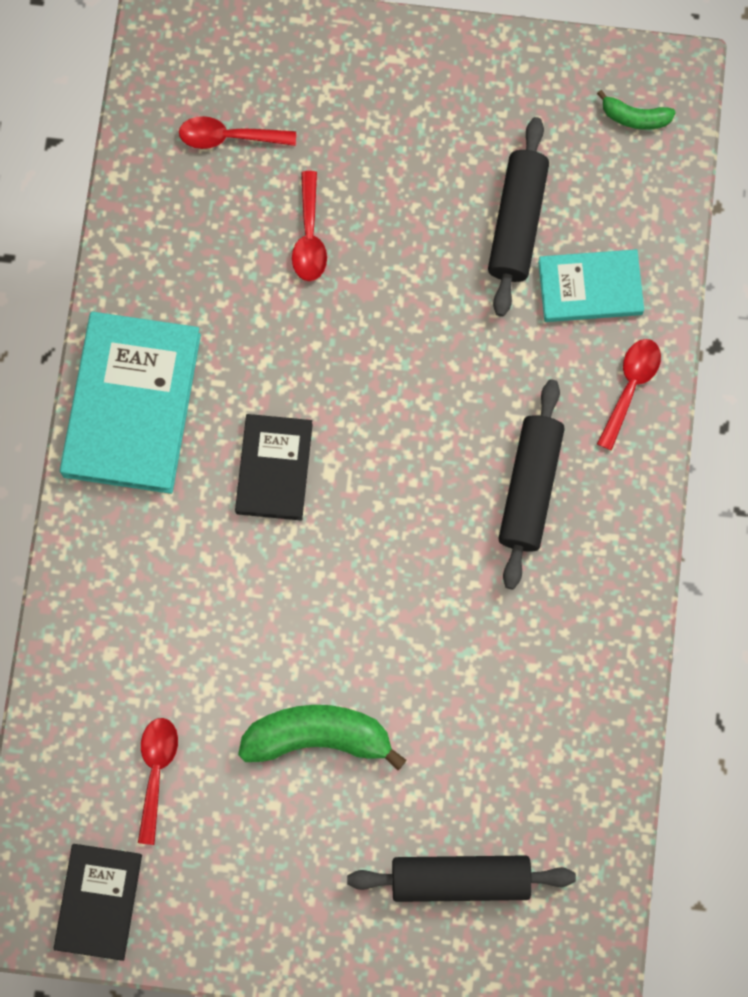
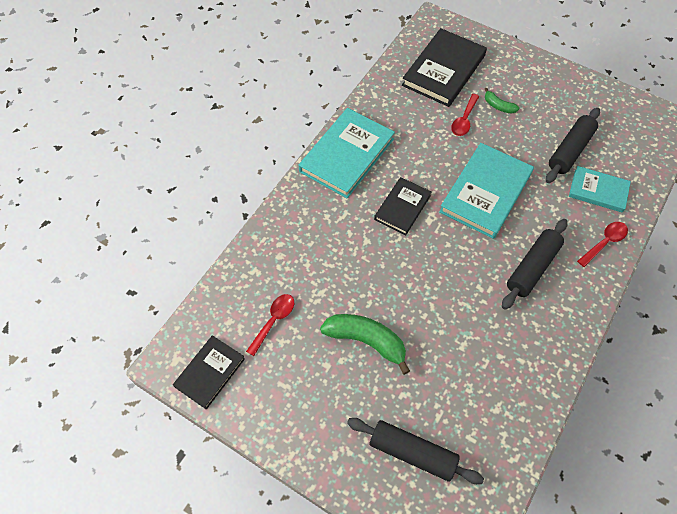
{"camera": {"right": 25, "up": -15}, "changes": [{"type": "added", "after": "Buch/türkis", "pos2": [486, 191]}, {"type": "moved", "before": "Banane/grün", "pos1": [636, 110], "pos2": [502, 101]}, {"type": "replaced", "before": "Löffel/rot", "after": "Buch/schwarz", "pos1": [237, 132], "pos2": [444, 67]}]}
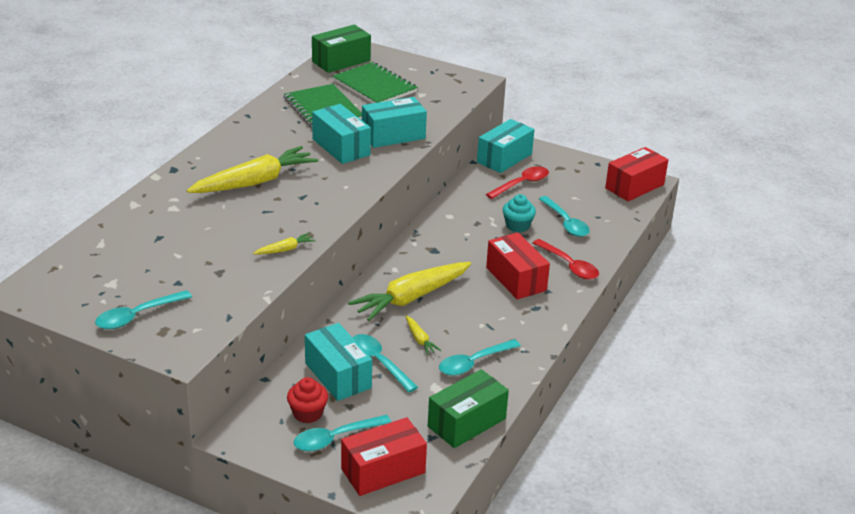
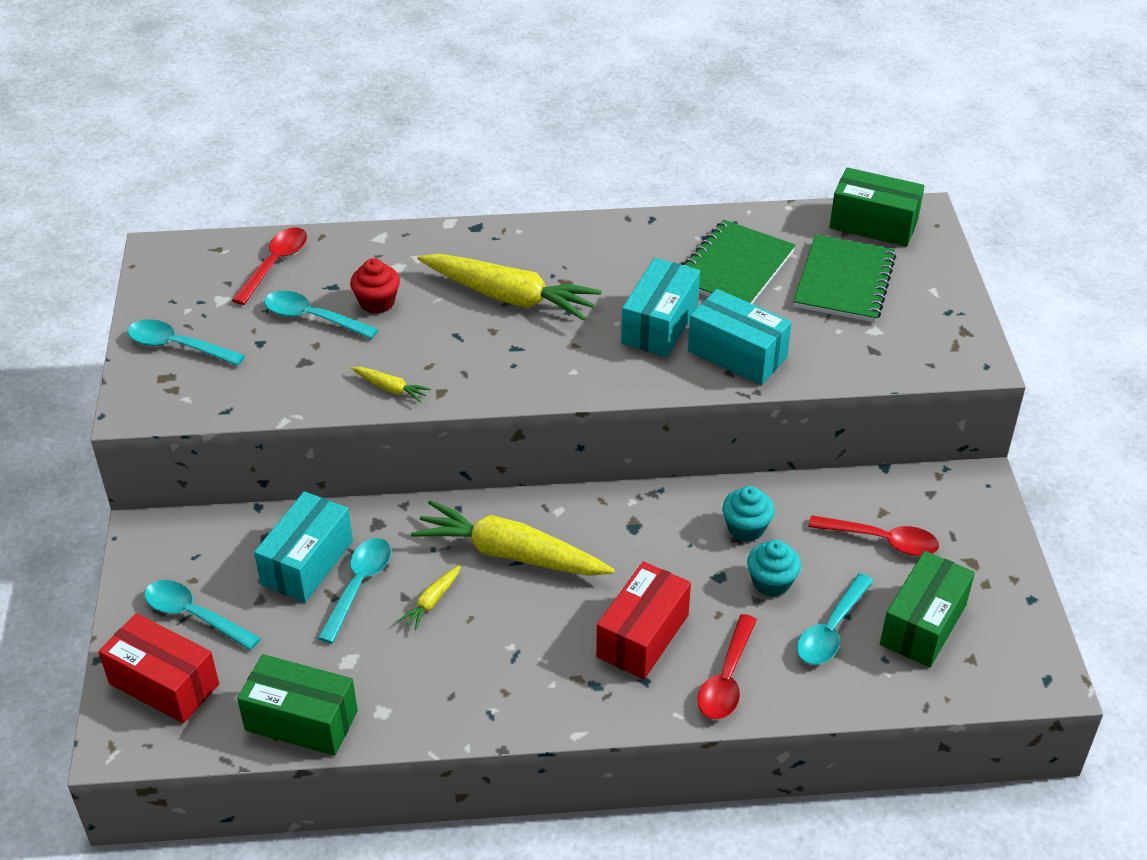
{"camera": {"right": 60, "up": 10}, "changes": [{"type": "removed", "before": "Schachtel/türkis", "pos1": [505, 146]}, {"type": "removed", "before": "Schachtel/rot", "pos1": [636, 174]}, {"type": "added", "after": "Löffel/rot", "pos2": [269, 266]}, {"type": "added", "after": "Muffin/türkis", "pos2": [748, 514]}, {"type": "added", "after": "Schachtel/grün", "pos2": [927, 609]}, {"type": "moved", "before": "Muffin/rot", "pos1": [307, 400], "pos2": [375, 286]}, {"type": "moved", "before": "Löffel/türkis", "pos1": [480, 357], "pos2": [321, 315]}]}
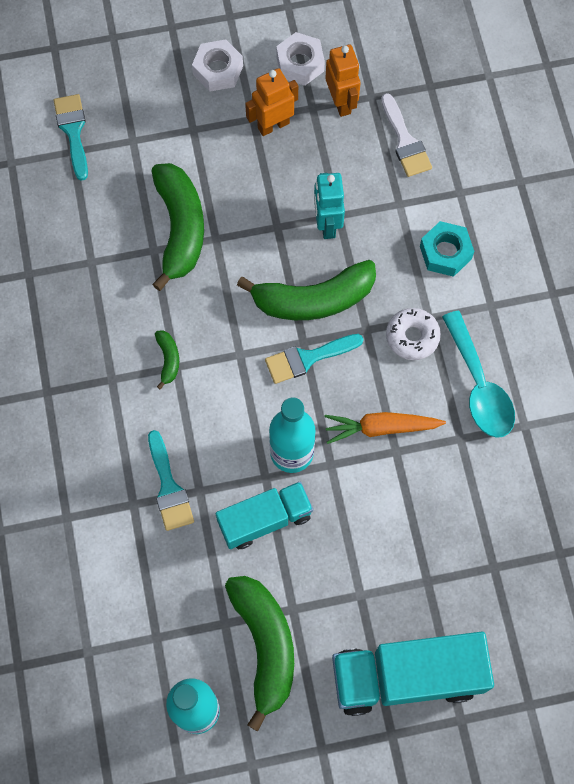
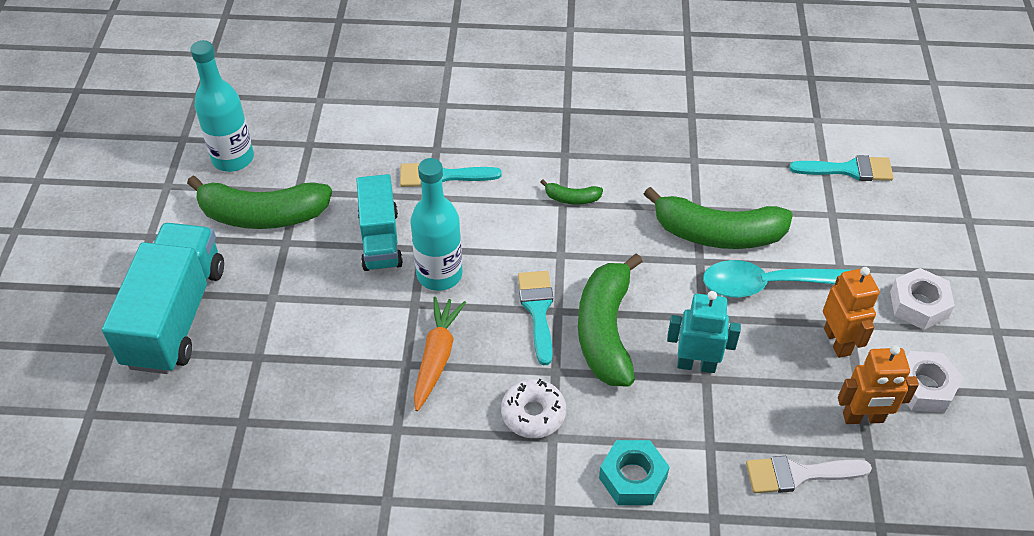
{"camera": {"right": 105, "up": -20}, "changes": [{"type": "moved", "before": "Löffel/türkis", "pos1": [478, 374], "pos2": [777, 278]}]}
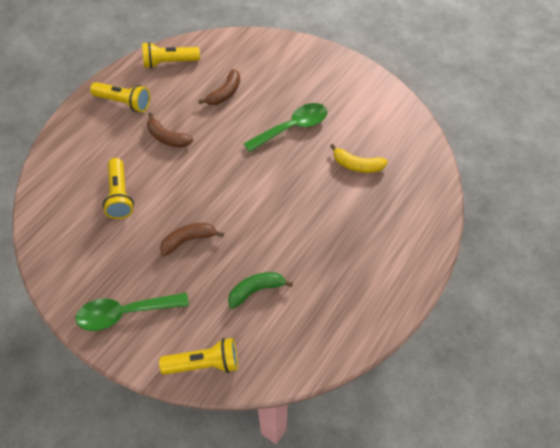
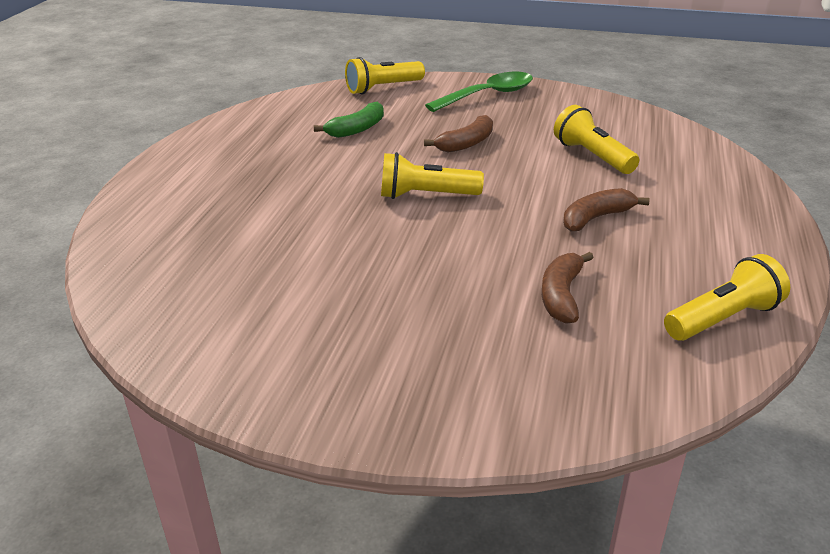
{"camera": {"right": 160, "up": -25}, "changes": [{"type": "removed", "before": "Löffel/grün", "pos1": [285, 127]}, {"type": "removed", "before": "Banane/gelb", "pos1": [359, 158]}, {"type": "moved", "before": "Taschenlampe/gelb", "pos1": [120, 97], "pos2": [432, 175]}, {"type": "turned", "before": "Banane/braun", "pos1": [170, 130], "pos2": [606, 210], "turn": -45}]}
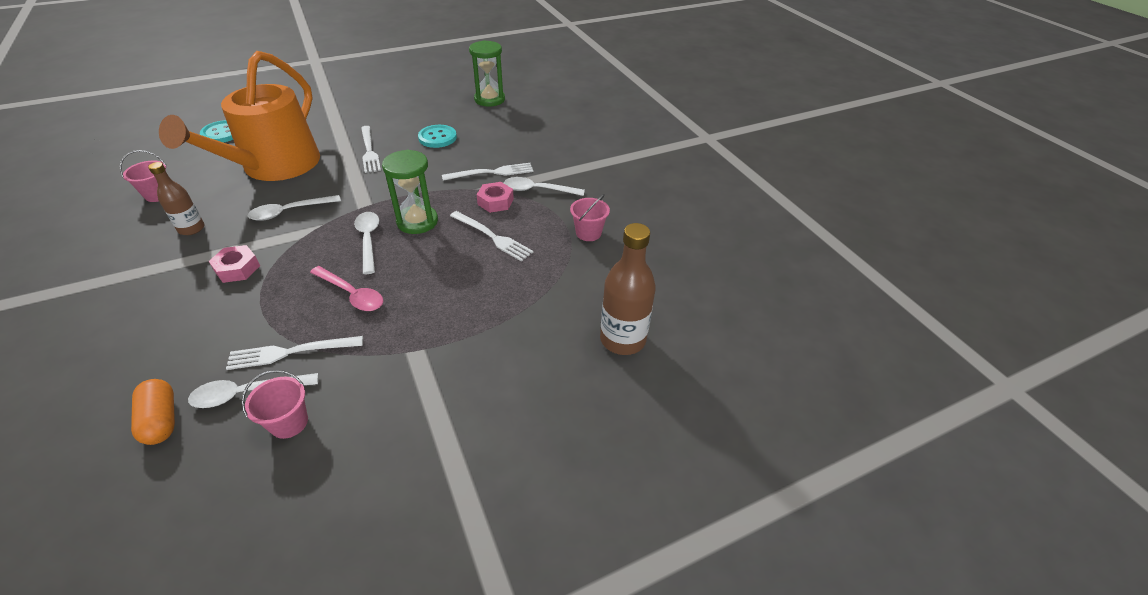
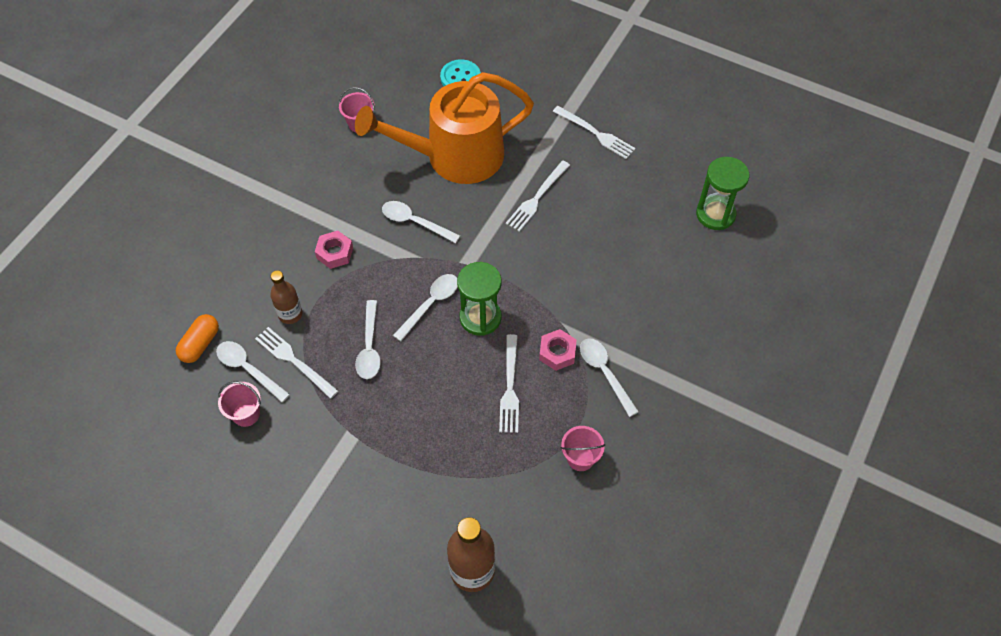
{"camera": {"right": 55, "up": 15}, "changes": [{"type": "removed", "before": "Knopf/türkis", "pos1": [437, 136]}, {"type": "moved", "before": "Flasche/braun", "pos1": [176, 198], "pos2": [286, 297]}, {"type": "moved", "before": "Gabel/weiß", "pos1": [487, 172], "pos2": [594, 132]}, {"type": "recoloured", "before": "Löffel/rosa", "after": "Löffel/weiß", "pos1": [346, 288], "pos2": [368, 339]}]}
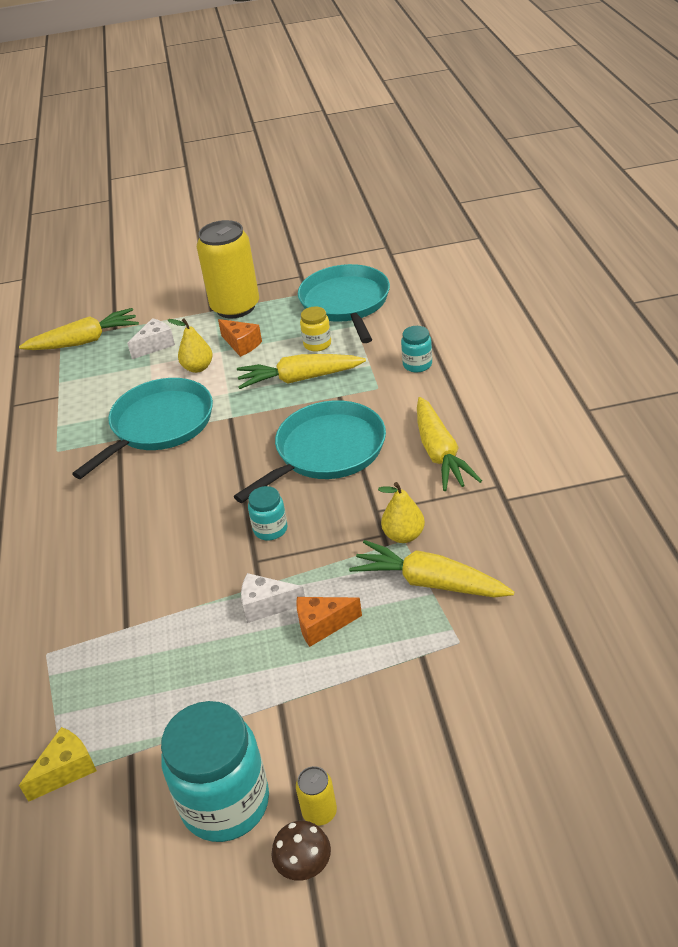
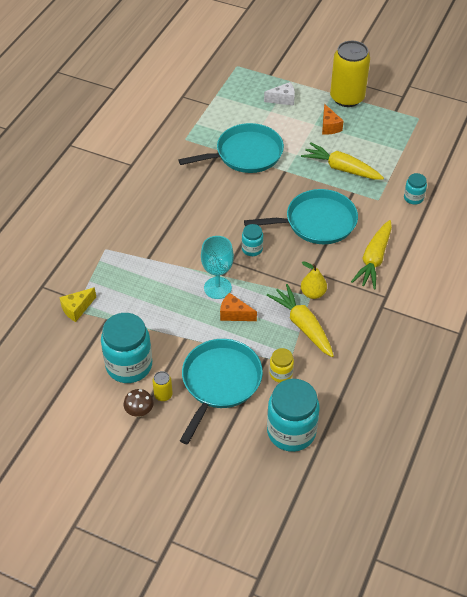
{"camera": {"right": 30, "up": 10}, "changes": [{"type": "removed", "before": "Karotte/gelb", "pos1": [79, 329]}, {"type": "removed", "before": "Birne/gelb", "pos1": [190, 345]}, {"type": "added", "after": "Einmachglas/türkis", "pos2": [293, 415]}, {"type": "moved", "before": "Pfanne/türkis", "pos1": [344, 303], "pos2": [221, 391]}, {"type": "moved", "before": "Einmachglas/gelb", "pos1": [315, 329], "pos2": [282, 365]}, {"type": "replaced", "before": "Käse/weiß", "after": "Kelch/türkis", "pos1": [273, 598], "pos2": [217, 267]}, {"type": "turned", "before": "Käse/gelb", "pos1": [58, 764], "pos2": [77, 304], "turn": 150}]}
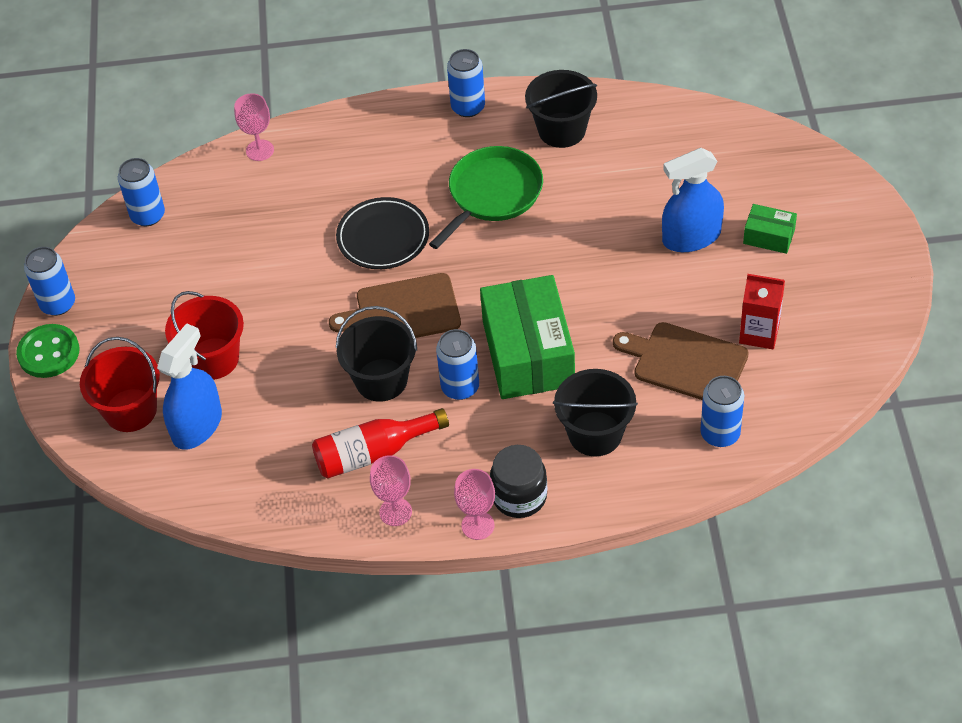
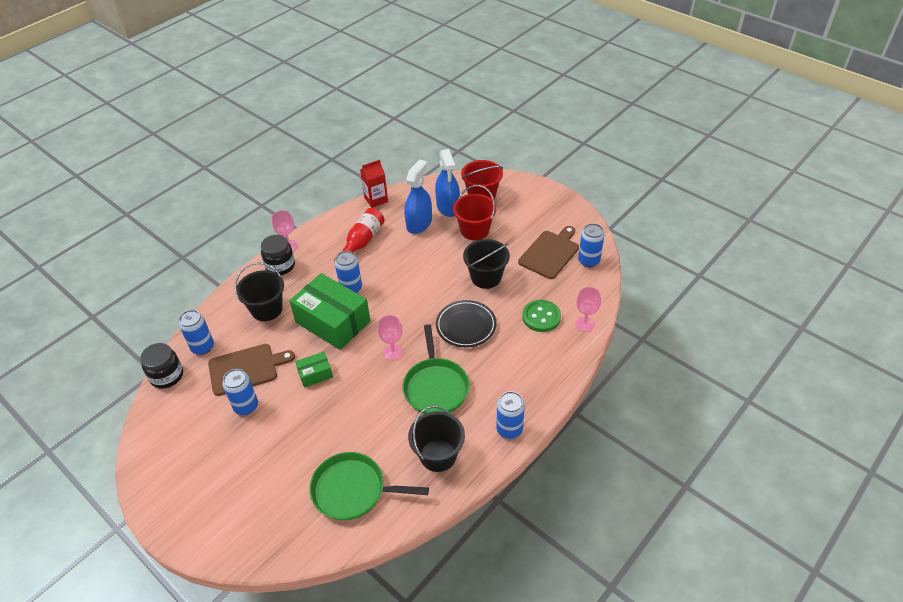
{"camera": {"right": 135, "up": -5}, "changes": [{"type": "added", "after": "Einmachglas/schwarz", "pos2": [161, 366]}, {"type": "added", "after": "Pfanne/grün", "pos2": [369, 486]}, {"type": "moved", "before": "Knopf/grün", "pos1": [48, 351], "pos2": [541, 316]}, {"type": "moved", "before": "Dose/blau", "pos1": [49, 281], "pos2": [240, 392]}, {"type": "moved", "before": "Schneidebrett/braun", "pos1": [395, 305], "pos2": [548, 252]}, {"type": "moved", "before": "Eimer/schwarz", "pos1": [376, 354], "pos2": [486, 264]}, {"type": "moved", "before": "Kelch/rosa", "pos1": [391, 490], "pos2": [390, 337]}, {"type": "moved", "before": "Sprühflasche/blau", "pos1": [693, 200], "pos2": [418, 196]}, {"type": "moved", "before": "Getränkekarton/rot", "pos1": [762, 311], "pos2": [374, 184]}, {"type": "moved", "before": "Schachtel/grün", "pos1": [770, 229], "pos2": [314, 370]}]}
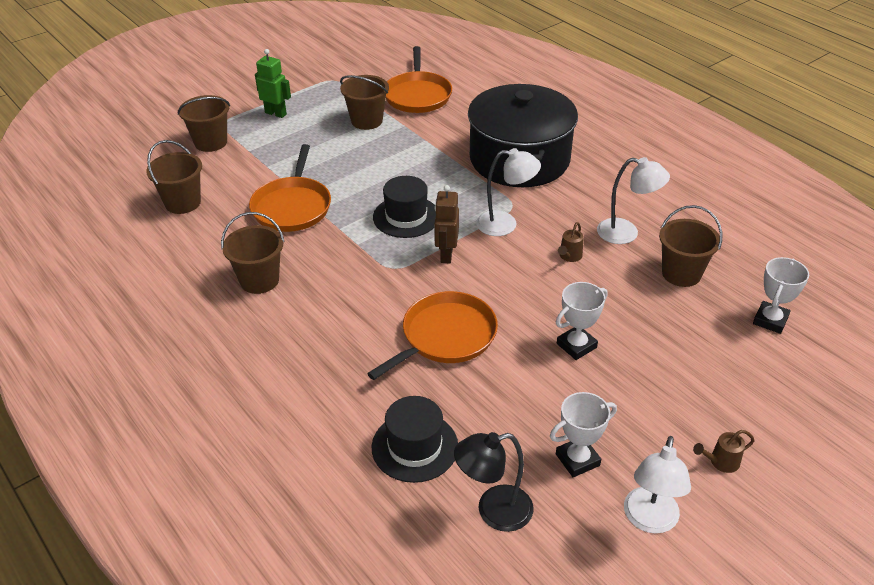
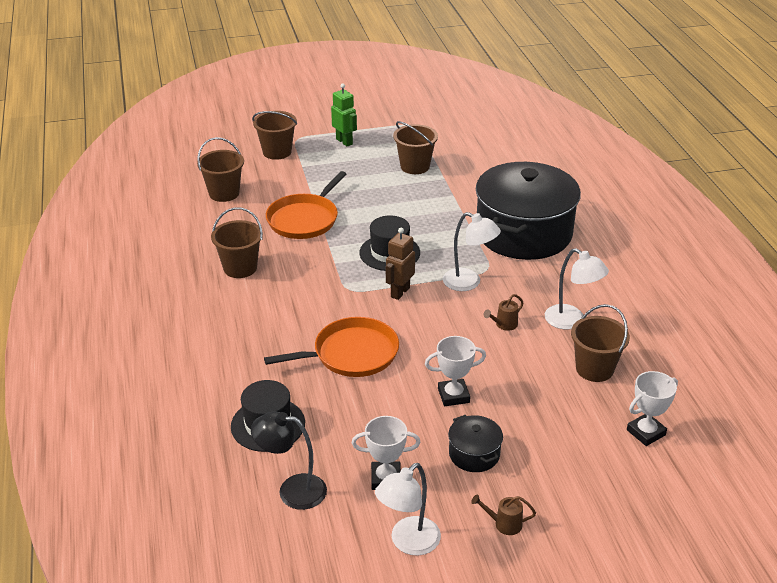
{"camera": {"right": 25, "up": -5}, "changes": [{"type": "removed", "before": "Pfanne/orange", "pos1": [419, 79]}, {"type": "added", "after": "Kochtopf/schwarz", "pos2": [475, 443]}]}
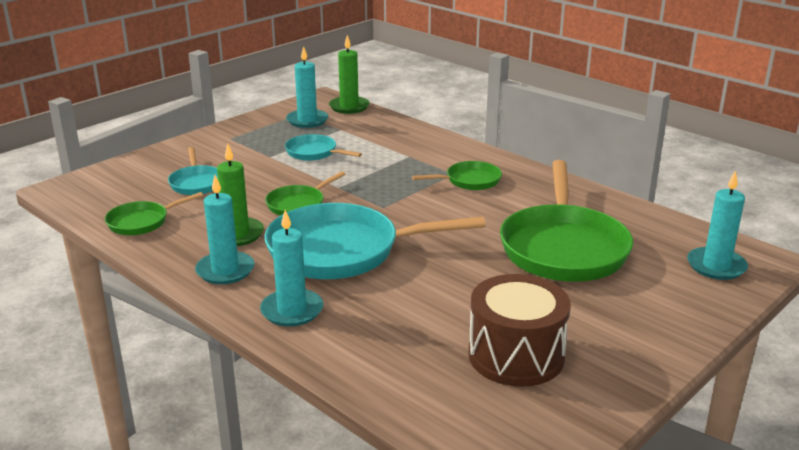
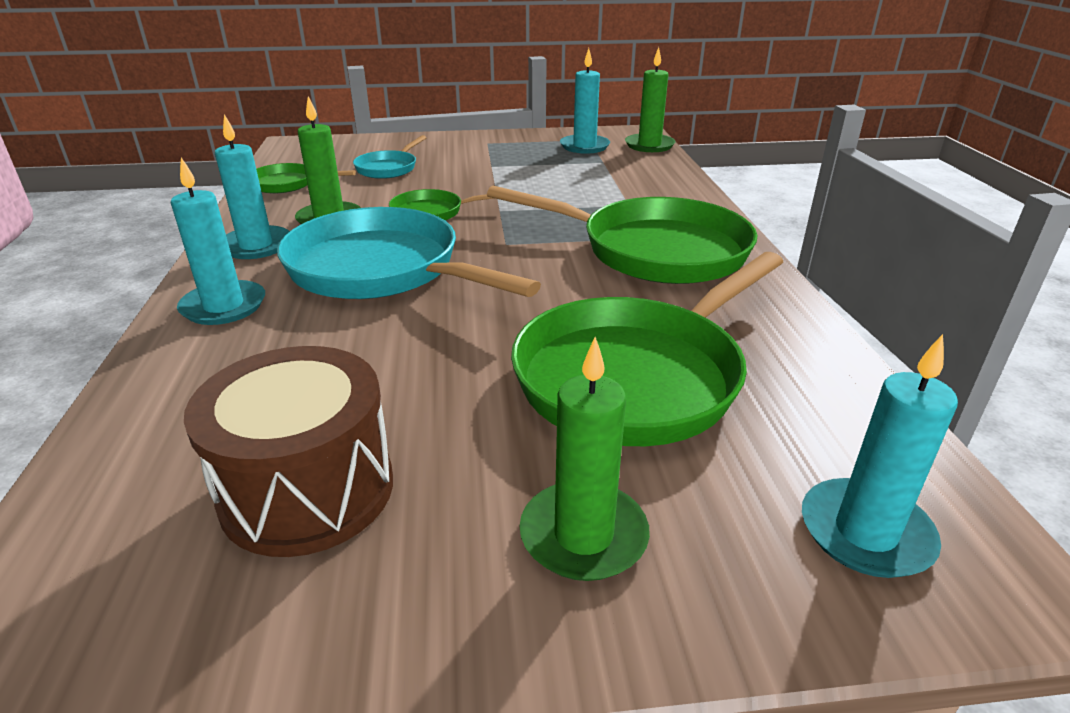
{"camera": {"right": 40, "up": 5}, "changes": [{"type": "removed", "before": "Pfanne/türkis", "pos1": [323, 147]}, {"type": "added", "after": "Kerze/grün", "pos2": [584, 459]}, {"type": "resized", "before": "Pfanne/grün", "pos1": [457, 175], "pos2": [622, 234], "scale": 2.05}]}
